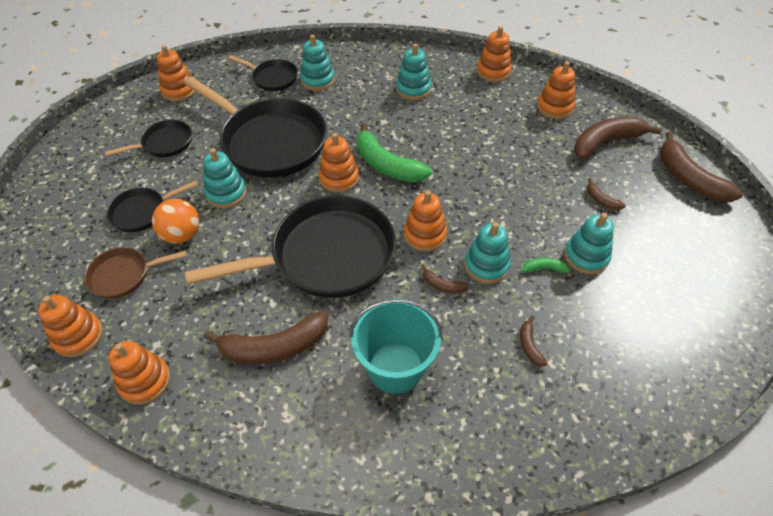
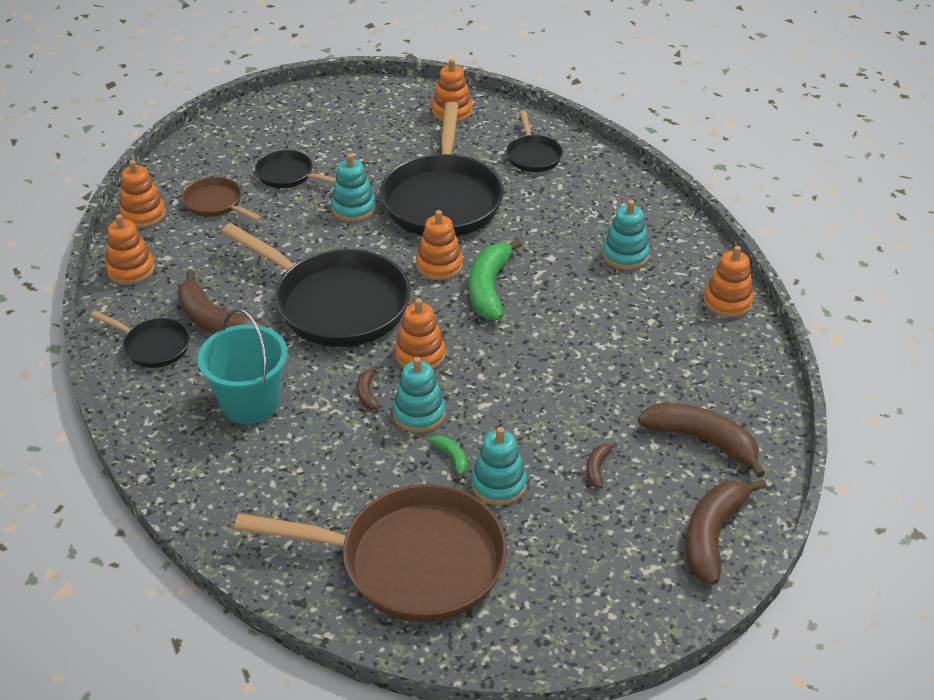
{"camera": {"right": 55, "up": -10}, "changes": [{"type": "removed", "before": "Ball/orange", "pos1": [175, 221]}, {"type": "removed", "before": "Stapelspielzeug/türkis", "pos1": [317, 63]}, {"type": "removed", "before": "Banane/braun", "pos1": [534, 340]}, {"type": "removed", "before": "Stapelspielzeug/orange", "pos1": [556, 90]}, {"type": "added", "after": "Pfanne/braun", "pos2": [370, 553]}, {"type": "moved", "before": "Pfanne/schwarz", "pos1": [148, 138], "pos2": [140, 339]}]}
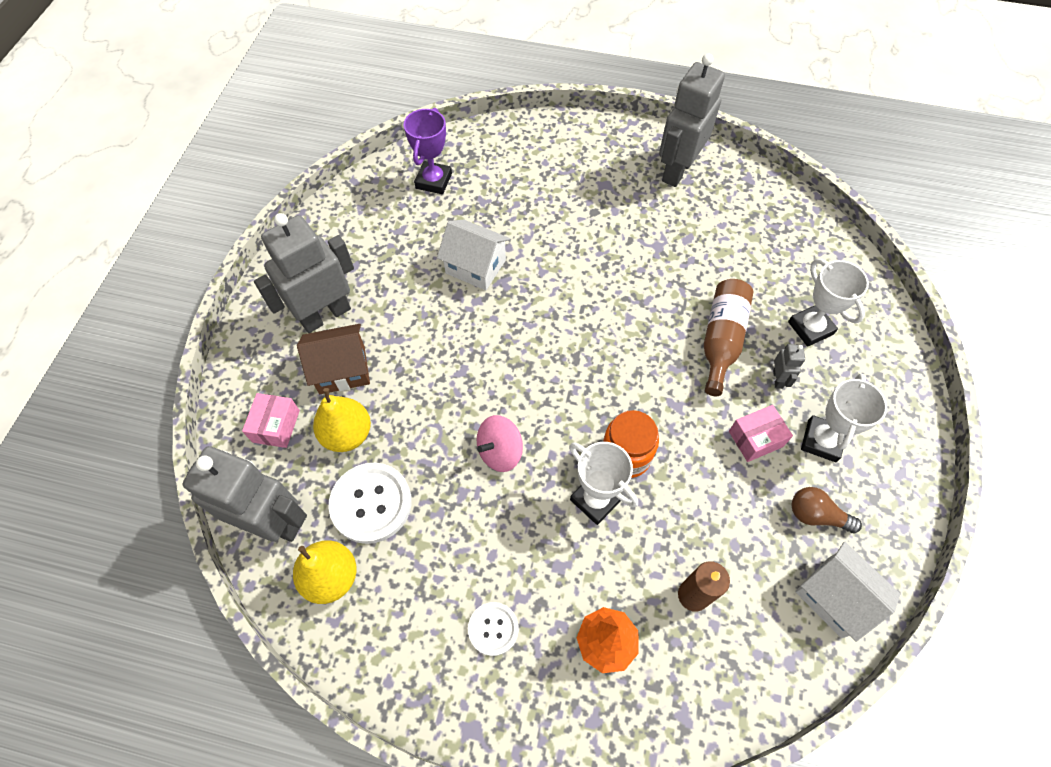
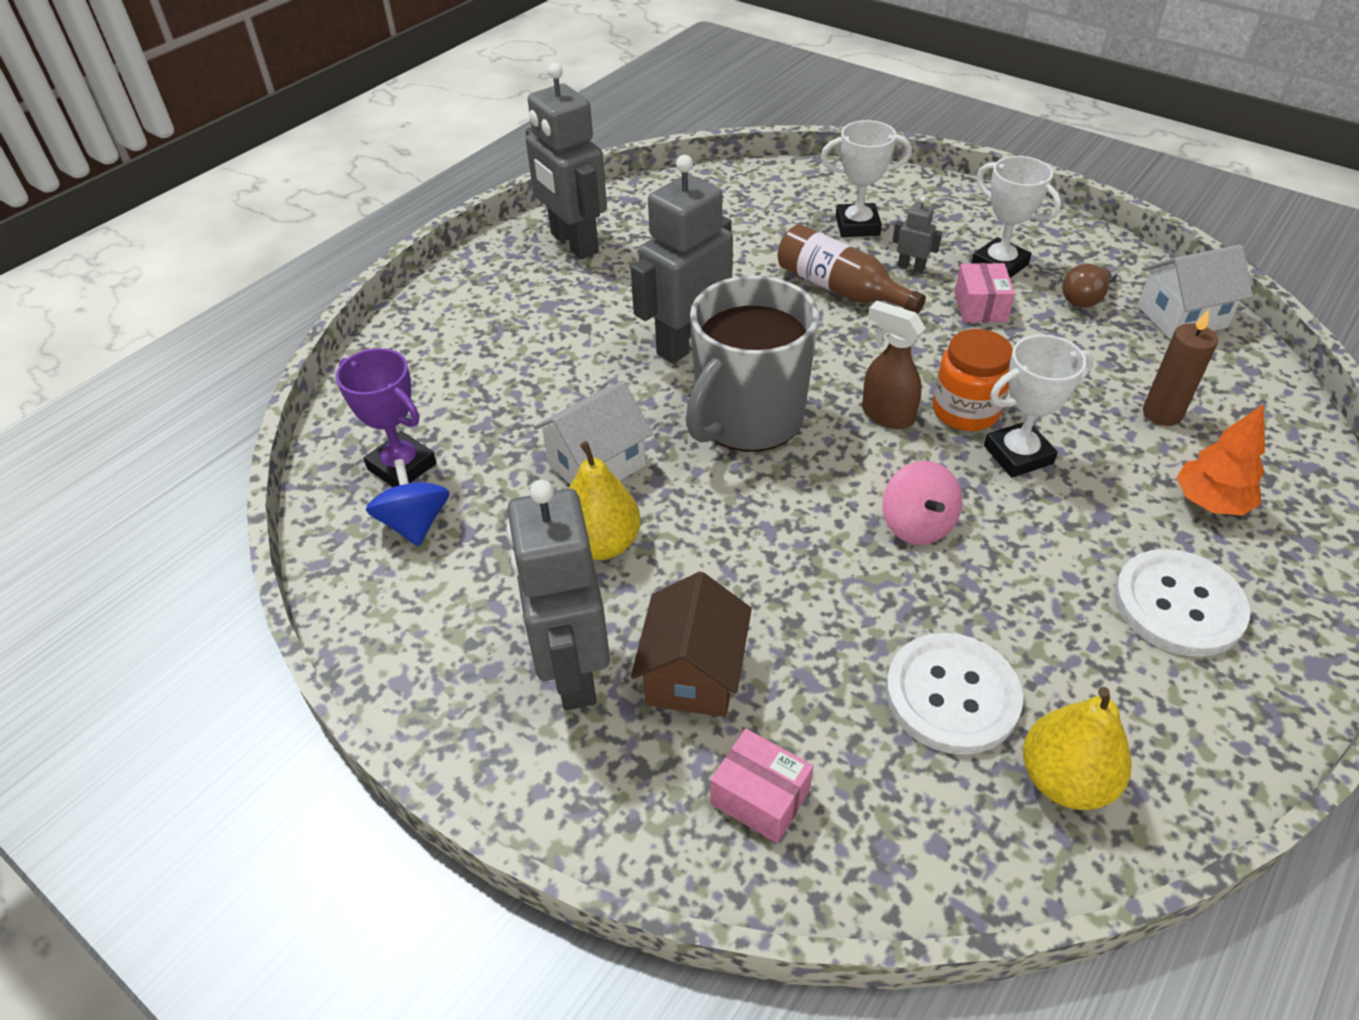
{"camera": {"right": -65, "up": -15}, "changes": [{"type": "added", "after": "Kreisel/blau", "pos2": [408, 503]}, {"type": "added", "after": "Tasse/grau", "pos2": [752, 363]}, {"type": "added", "after": "Sprühflasche/braun", "pos2": [894, 365]}, {"type": "moved", "before": "Roboter/grau", "pos1": [245, 494], "pos2": [682, 259]}, {"type": "moved", "before": "Birne/gelb", "pos1": [342, 420], "pos2": [604, 500]}, {"type": "resized", "before": "Knopf/weiß", "pos1": [493, 629], "pos2": [1182, 603], "scale": 1.73}]}
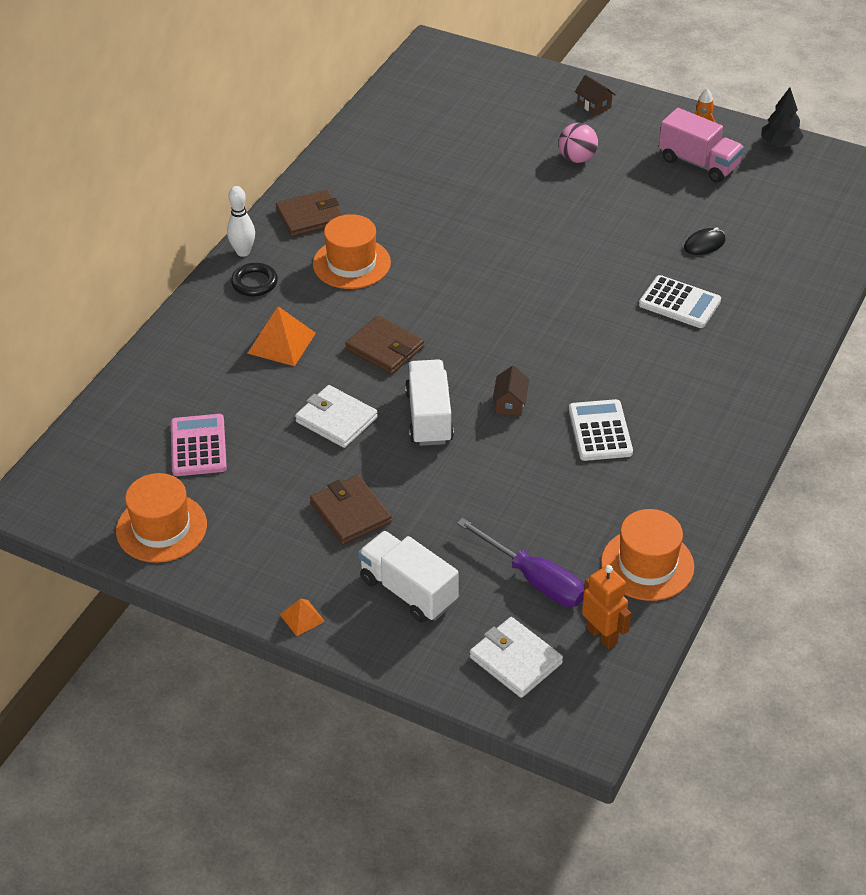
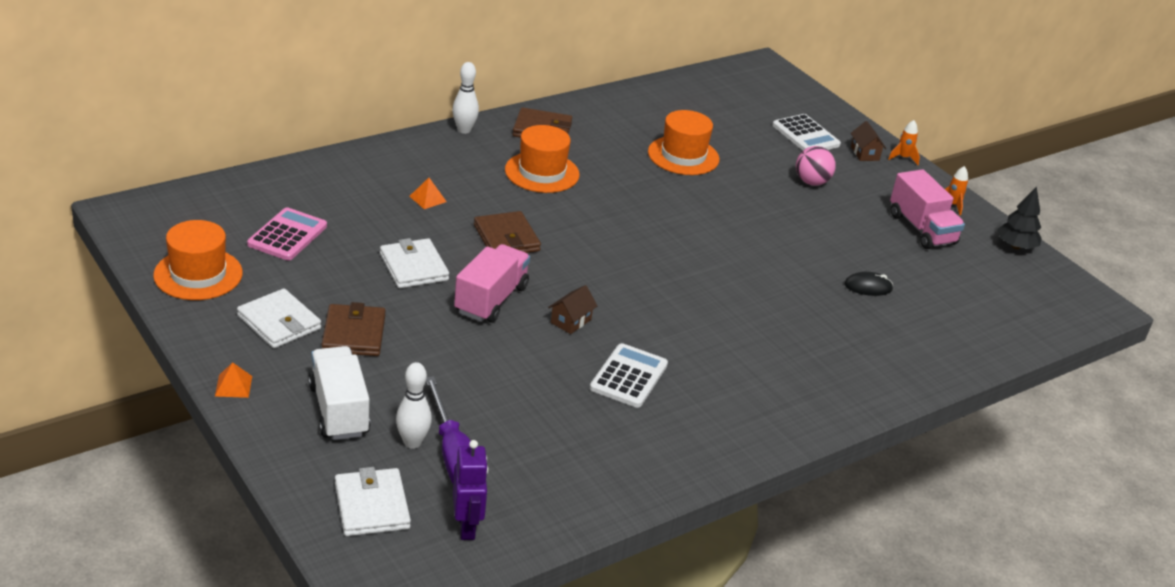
{"camera": {"right": 25, "up": -10}, "changes": [{"type": "removed", "before": "Ring/schwarz", "pos1": [254, 279]}, {"type": "added", "after": "Geldbörse/weiß", "pos2": [279, 318]}, {"type": "added", "after": "Bowlingkegel/weiß", "pos2": [414, 405]}, {"type": "added", "after": "Rakete/orange", "pos2": [904, 142]}, {"type": "moved", "before": "Hut/orange", "pos1": [647, 555], "pos2": [684, 142]}, {"type": "moved", "before": "Taschenrechner/weiß", "pos1": [680, 301], "pos2": [807, 132]}, {"type": "recoloured", "before": "Lastwagen/weiß", "after": "Lastwagen/rosa", "pos1": [429, 402], "pos2": [492, 283]}, {"type": "recoloured", "before": "Roboter/orange", "after": "Roboter/lila", "pos1": [606, 607], "pos2": [471, 490]}, {"type": "resized", "before": "Pyramide/orange", "pos1": [281, 336], "pos2": [428, 193], "scale": 0.55}]}
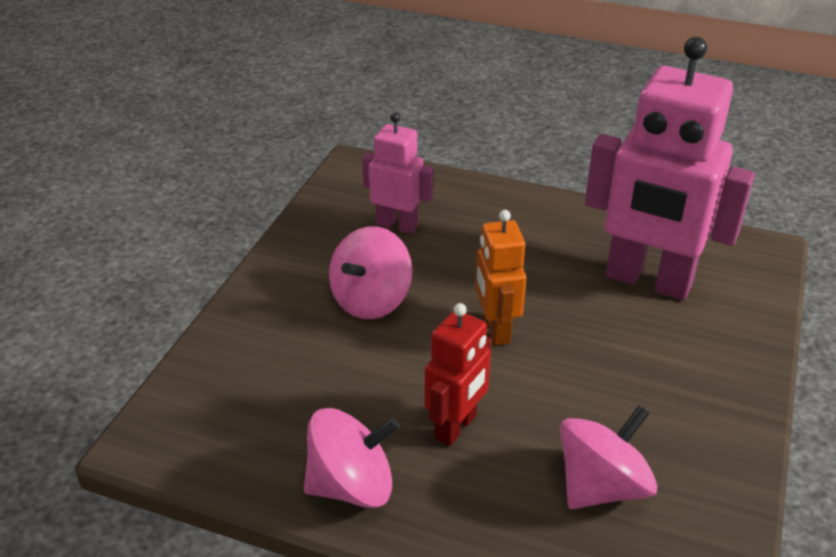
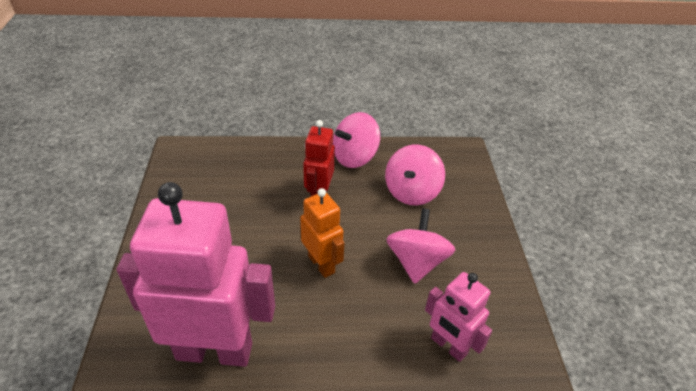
{"camera": {"right": 155, "up": 5}, "changes": [{"type": "moved", "before": "Kreisel/rosa", "pos1": [608, 457], "pos2": [415, 175]}, {"type": "turned", "before": "Roboter/rosa", "pos1": [397, 173], "pos2": [458, 317], "turn": 45}]}
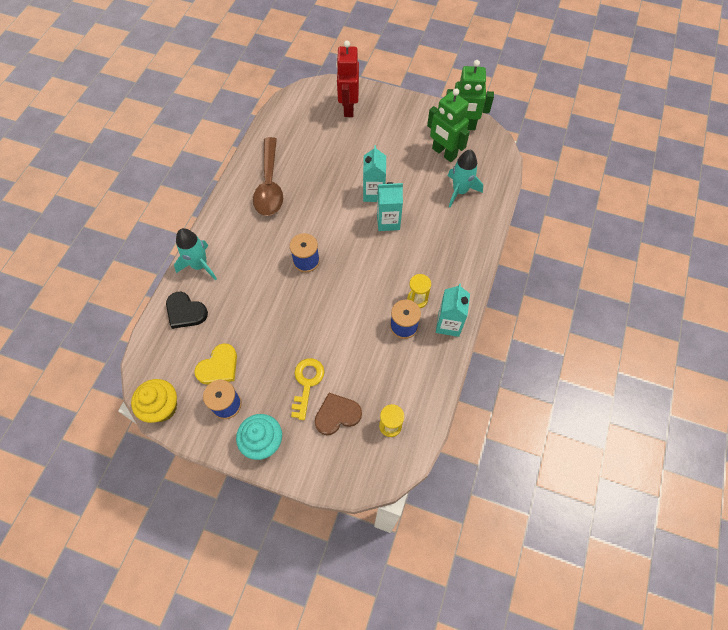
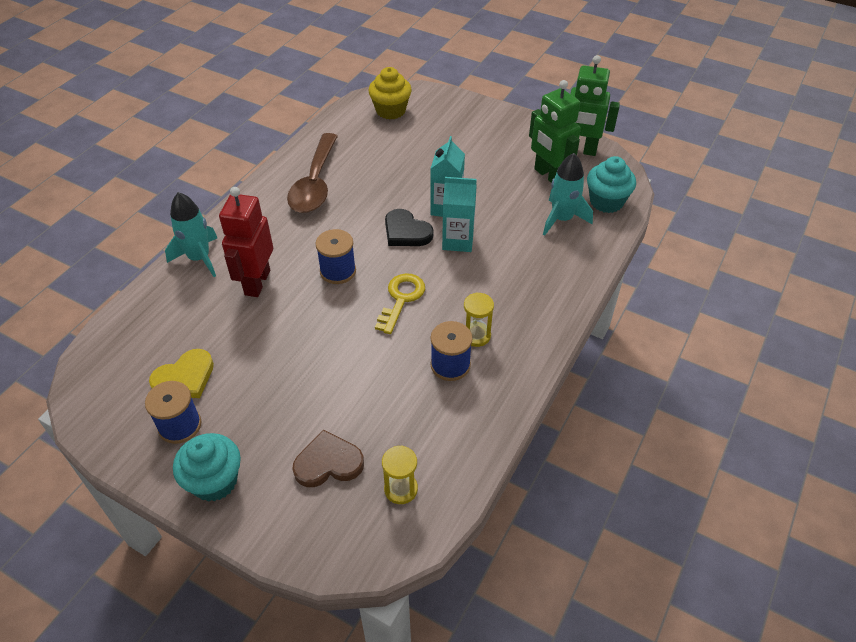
{"camera": {"right": 10, "up": -15}, "changes": [{"type": "removed", "before": "Getränkekarton/türkis", "pos1": [453, 310]}, {"type": "added", "after": "Muffin/türkis", "pos2": [611, 184]}, {"type": "moved", "before": "Muffin/gelb", "pos1": [154, 401], "pos2": [390, 93]}, {"type": "moved", "before": "Herz/schwarz", "pos1": [187, 310], "pos2": [409, 227]}, {"type": "moved", "before": "Schlüssel/gelb", "pos1": [308, 389], "pos2": [400, 303]}, {"type": "moved", "before": "Roboter/rot", "pos1": [347, 78], "pos2": [246, 242]}]}
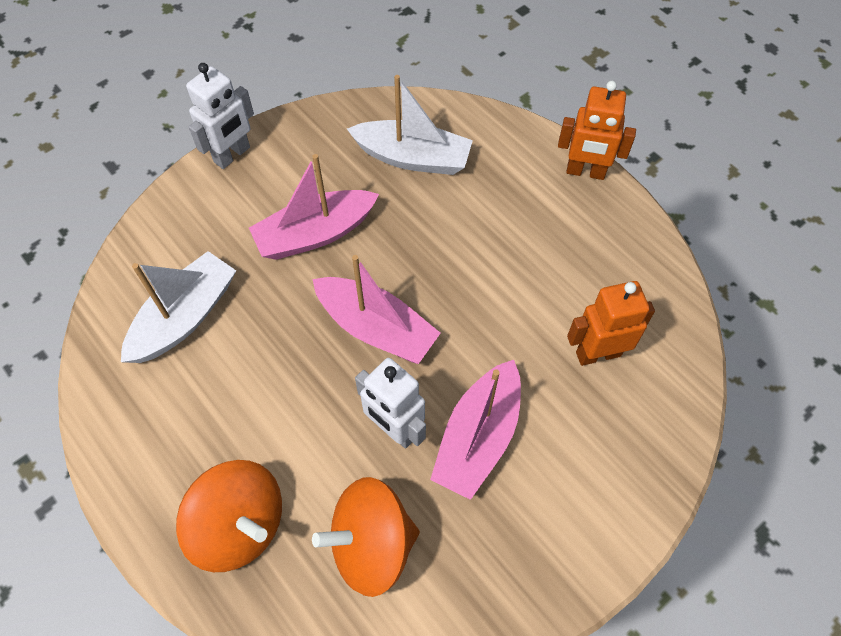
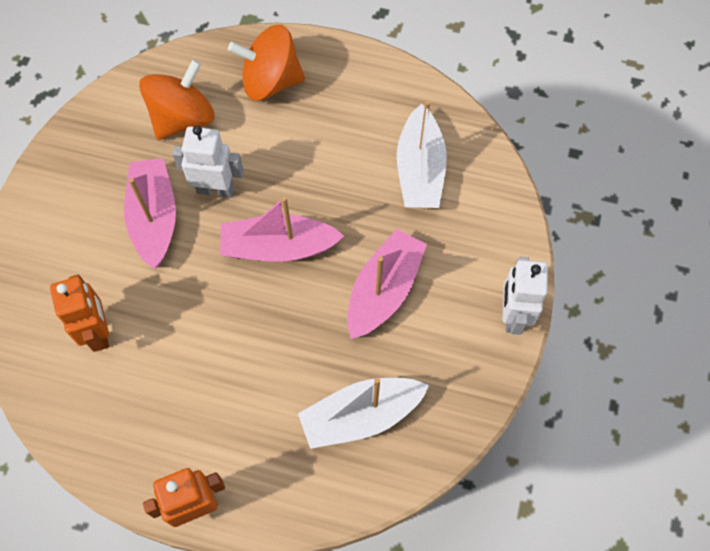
{"camera": {"right": 145, "up": 5}, "changes": [{"type": "turned", "before": "Roboter/orange", "pos1": [611, 323], "pos2": [79, 313], "turn": -60}]}
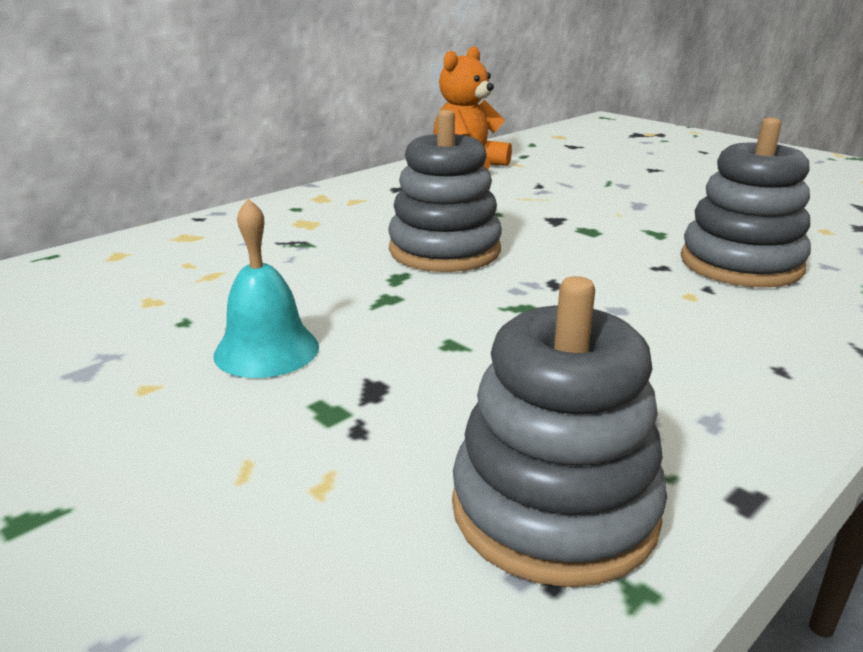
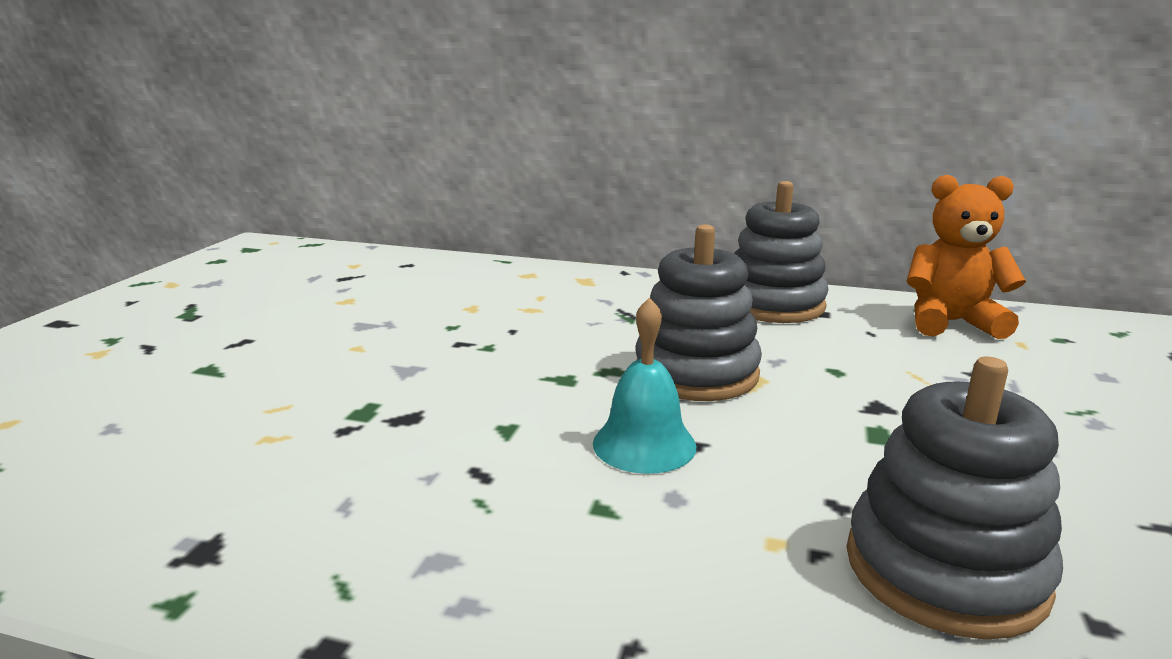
{"camera": {"right": 60, "up": -5}, "changes": [{"type": "moved", "before": "Glocke/türkis", "pos1": [266, 288], "pos2": [644, 385]}, {"type": "moved", "before": "Stapelspielzeug/grau", "pos1": [559, 431], "pos2": [781, 252]}]}
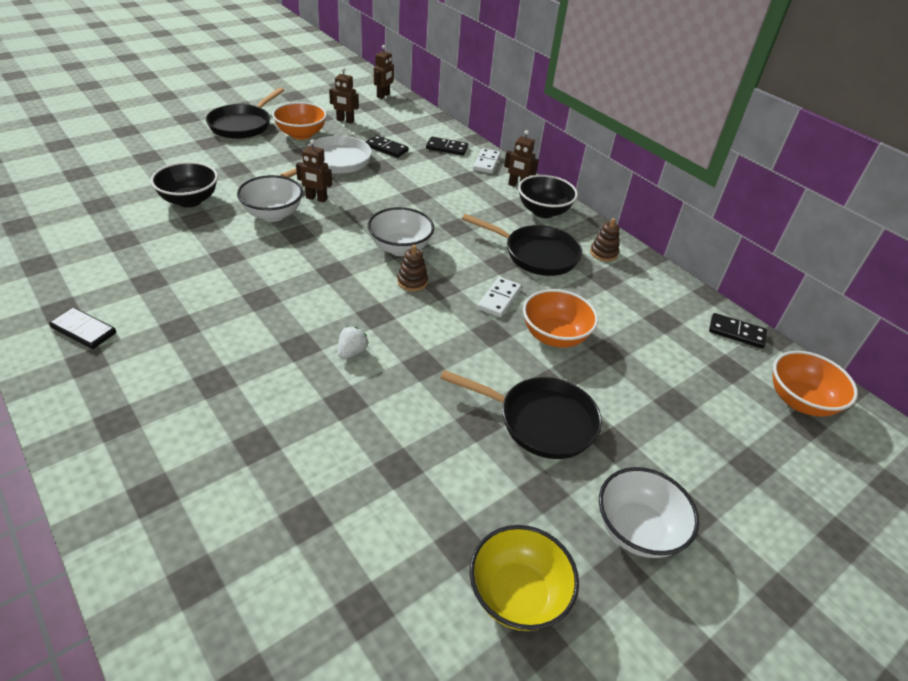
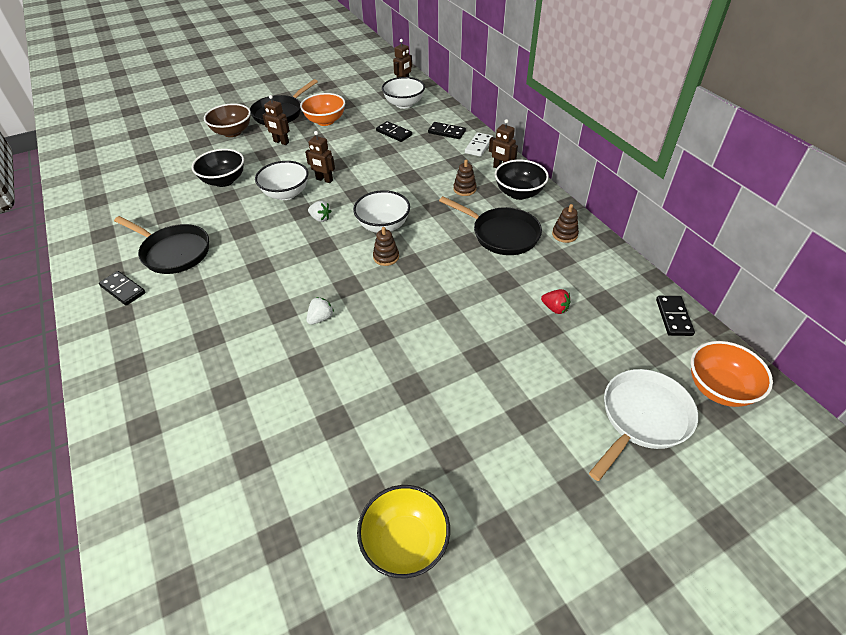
{"camera": {"right": 15, "up": 5}, "changes": [{"type": "removed", "before": "Dominostein/weiß", "pos1": [499, 297]}, {"type": "removed", "before": "Schüssel/orange", "pos1": [560, 318]}, {"type": "added", "after": "Schüssel/braun", "pos2": [227, 120]}, {"type": "added", "after": "Erdbeere/weiß", "pos2": [319, 211]}, {"type": "added", "after": "Stapelspielzeug/braun", "pos2": [465, 178]}, {"type": "added", "after": "Erdbeere/rot", "pos2": [555, 301]}, {"type": "moved", "before": "Pfanne/weiß", "pos1": [326, 156], "pos2": [643, 425]}, {"type": "moved", "before": "Roboter/braun", "pos1": [344, 95], "pos2": [276, 120]}, {"type": "moved", "before": "Pfanne/schwarz", "pos1": [521, 414], "pos2": [161, 245]}, {"type": "moved", "before": "Schüssel/weiß", "pos1": [649, 512], "pos2": [403, 93]}, {"type": "turned", "before": "Dominostein/schwarz", "pos1": [738, 331], "pos2": [675, 316], "turn": 60}]}
